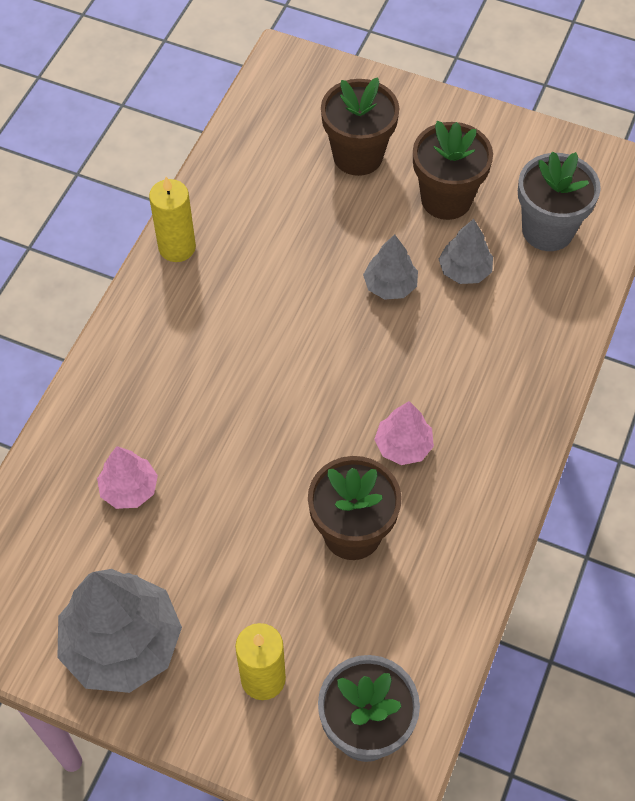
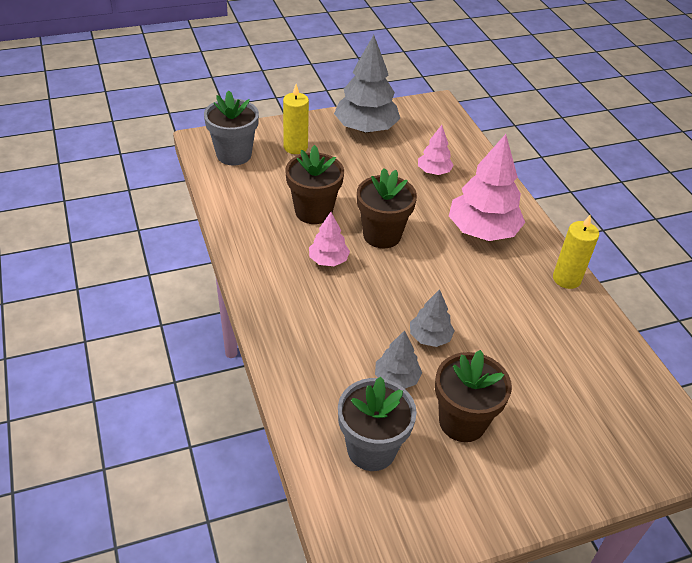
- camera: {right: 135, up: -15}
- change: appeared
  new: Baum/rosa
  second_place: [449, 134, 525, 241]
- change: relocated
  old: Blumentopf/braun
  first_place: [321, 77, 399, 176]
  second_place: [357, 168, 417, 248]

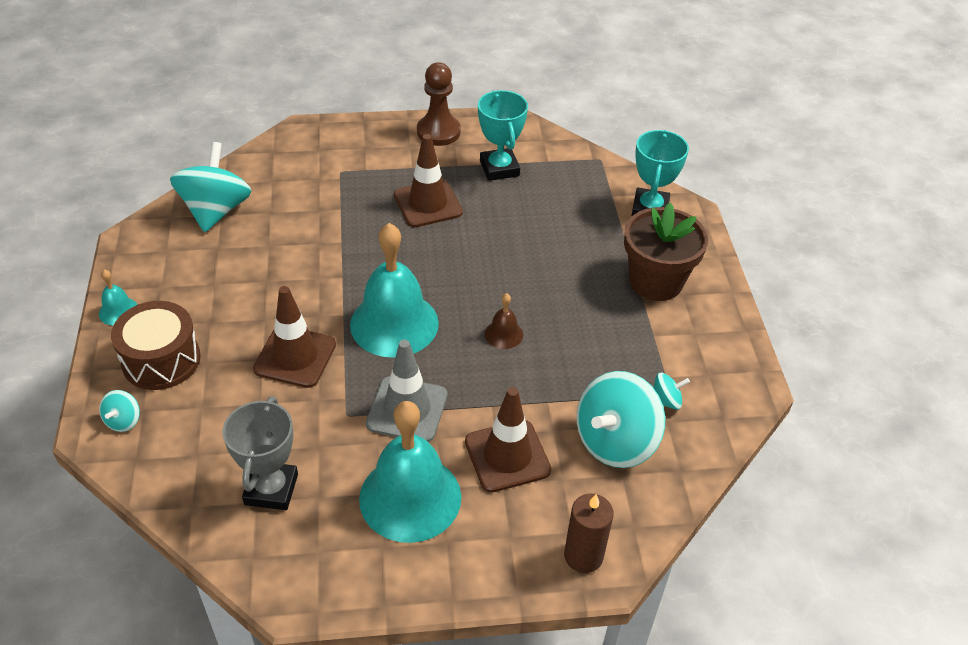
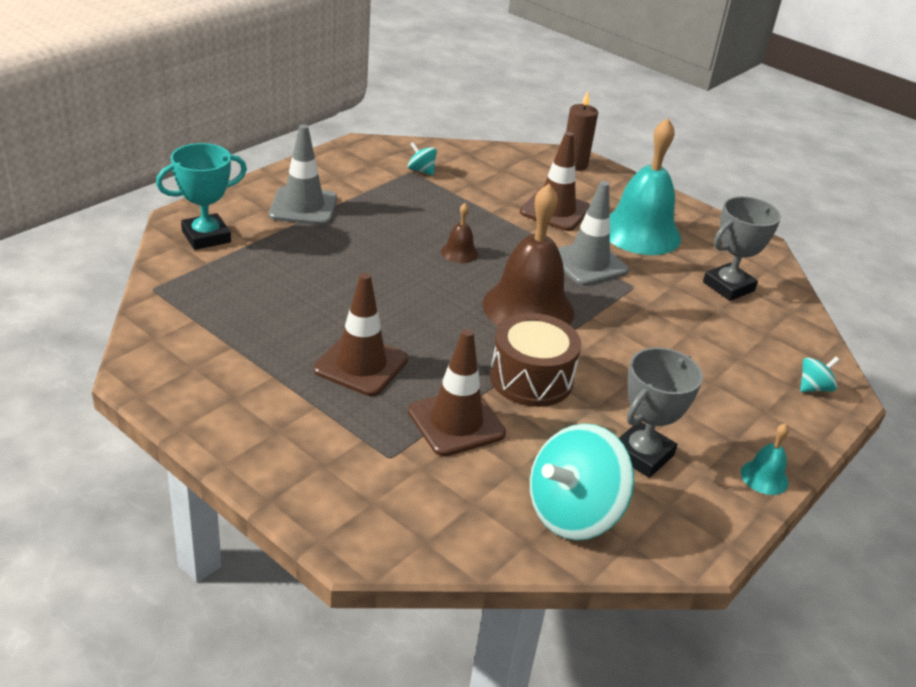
- camera: {right: -135, up: -10}
- change: missing
  old: Bauer/braun
  first_place: [417, 62, 461, 146]
- change: missing
  old: Pokal/türkis
  first_place: [478, 90, 528, 181]
- change: missing
  old: Kreisel/türkis
  first_place: [577, 371, 665, 468]
- change: appeared
  new: Pokal/grau
  second_place: [618, 347, 703, 478]
- change: relocated
  old: Trommel/braun
  first_place: [111, 301, 201, 390]
  second_place: [490, 313, 581, 407]
- change: relocated
  old: Leitkegel/braun
  first_place: [253, 286, 336, 388]
  second_place: [408, 329, 506, 456]
- change: exchanged
  old: Blumentopf/braun
  new: Leitkegel/grau
  first_place: [624, 203, 708, 301]
  second_place: [269, 124, 337, 225]
- change: colour
  old: Glocke/türkis
  new: Glocke/braun
  first_place: [350, 223, 439, 358]
  second_place: [483, 184, 574, 326]

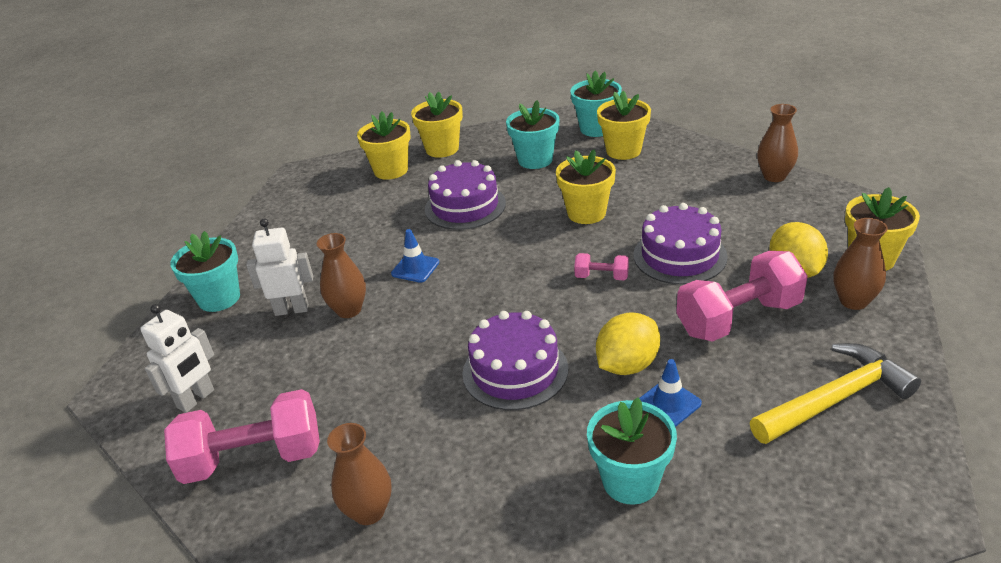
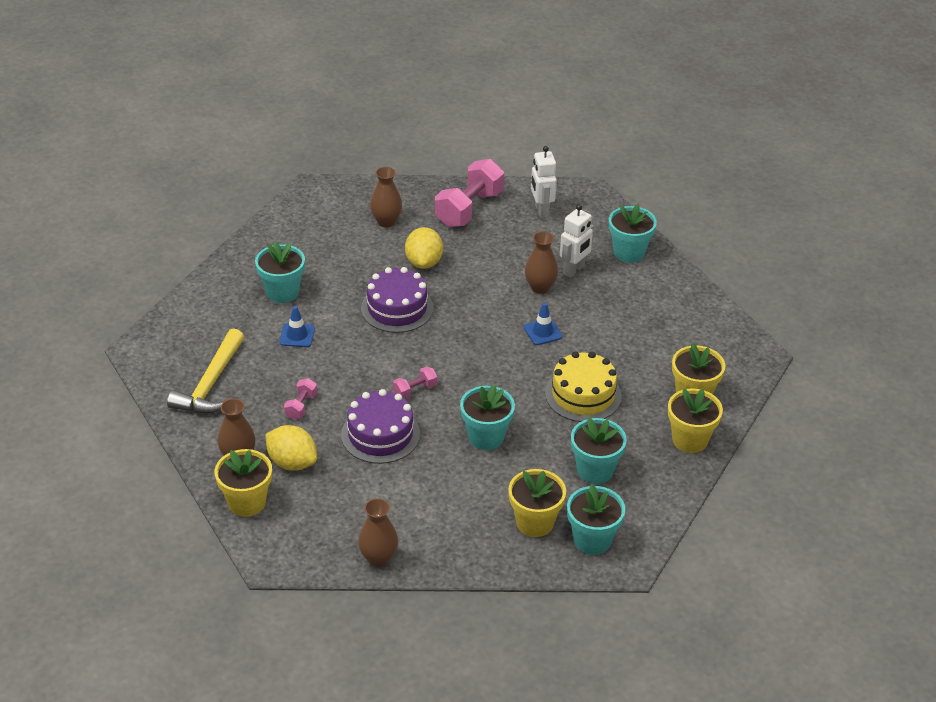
- camera: {right: 130, up: 5}
- change: relocated
  old: Zitrone/gelb
  first_place: [596, 312, 660, 375]
  second_place: [405, 227, 443, 269]
- change: colour
  old: Kuchen/lila
  new: Kuchen/gelb
  first_place: [425, 160, 506, 230]
  second_place: [545, 351, 622, 422]
- change: colour
  old: Blumentopf/gelb
  new: Blumentopf/türkis
  first_place: [556, 149, 616, 224]
  second_place: [460, 384, 515, 450]
- change: size
  old: Hantel/rosa
  first_place: [676, 251, 808, 342]
  second_place: [284, 378, 317, 420]
  factor: 0.47

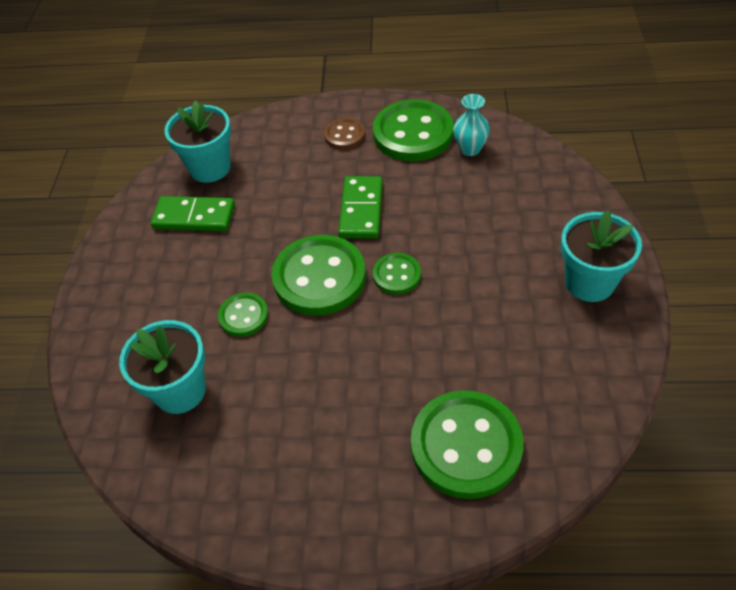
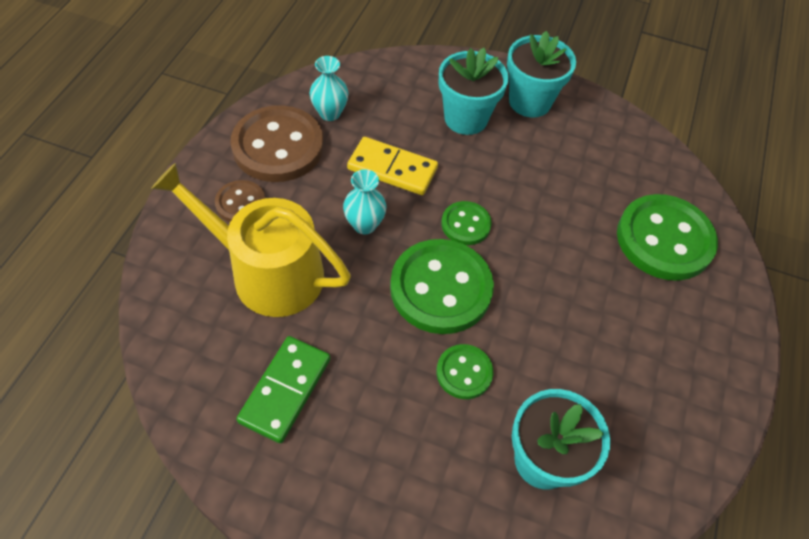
- camera: {right: -80, up: 5}
- change: appeared
  new: Gießkanne/gelb
  second_place: [151, 163, 351, 317]
- change: appeared
  new: Dominostein/gelb
  second_place: [347, 137, 438, 195]
- change: relocated
  old: Blumentopf/türkis
  first_place: [164, 101, 231, 183]
  second_place: [439, 48, 509, 135]
- change: exchanged
  old: Dominostein/grün
  new: Vase/türkis
  first_place: [338, 176, 383, 238]
  second_place: [343, 169, 386, 234]
- change: colour
  old: Knopf/grün
  new: Knopf/braun
  first_place: [373, 99, 454, 161]
  second_place: [230, 105, 324, 182]

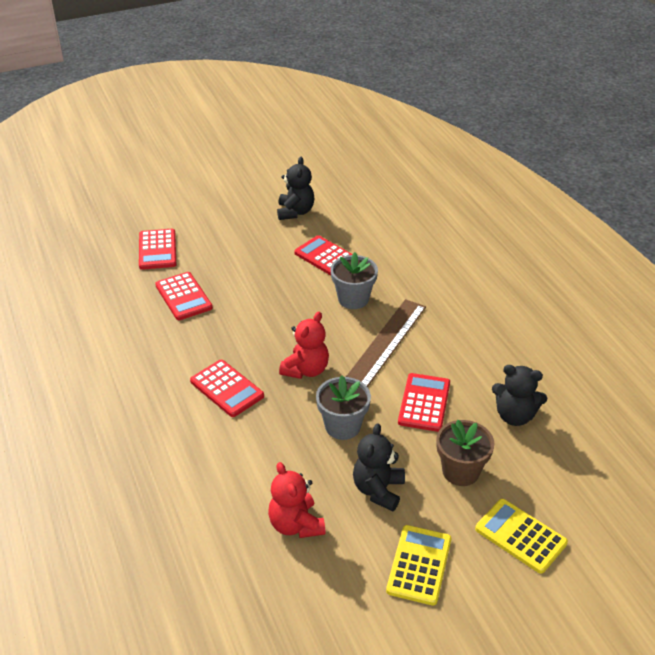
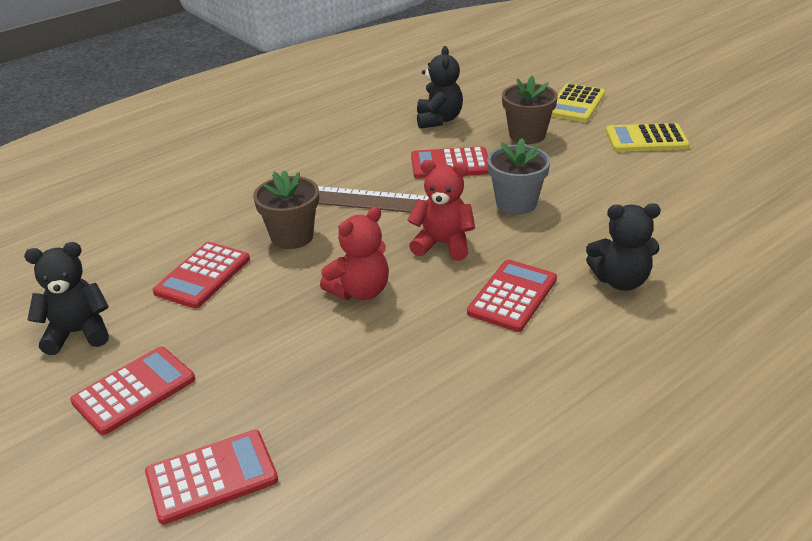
- camera: {right: -105, up: -5}
- change: relocated
  old: Taschenrechner/rot
  first_place: [155, 272, 213, 320]
  second_place: [70, 347, 195, 435]
- change: relocated
  old: Teddybär/rot
  first_place: [268, 462, 326, 538]
  second_place: [320, 207, 389, 300]
- change: relocated
  old: Teddybär/schwarz
  first_place: [353, 423, 405, 511]
  second_place: [586, 203, 661, 291]
- change: colour
  old: Blumentopf/grau
  new: Blumentopf/braun
  first_place: [330, 252, 378, 309]
  second_place: [253, 170, 319, 249]

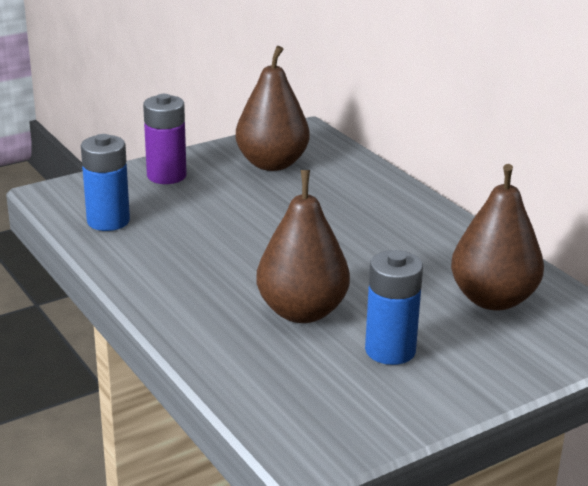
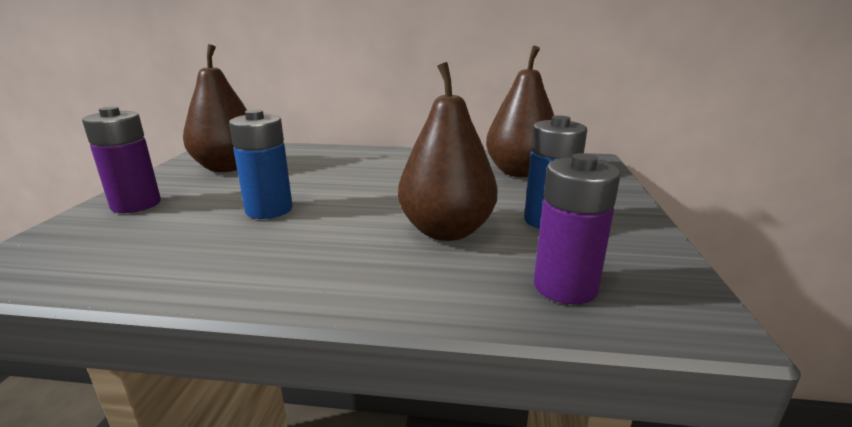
- camera: {right: -50, up: -5}
- change: appeared
  new: Batterie/lila
  second_place: [534, 153, 621, 304]
- change: relocated
  old: Batterie/blau
  first_place: [81, 134, 130, 231]
  second_place: [229, 109, 293, 219]

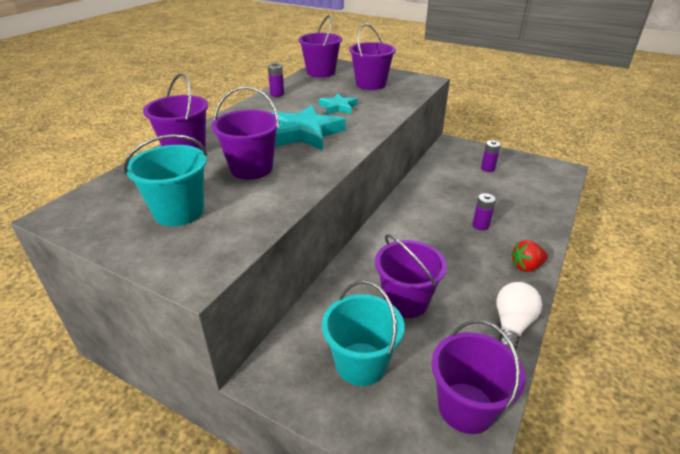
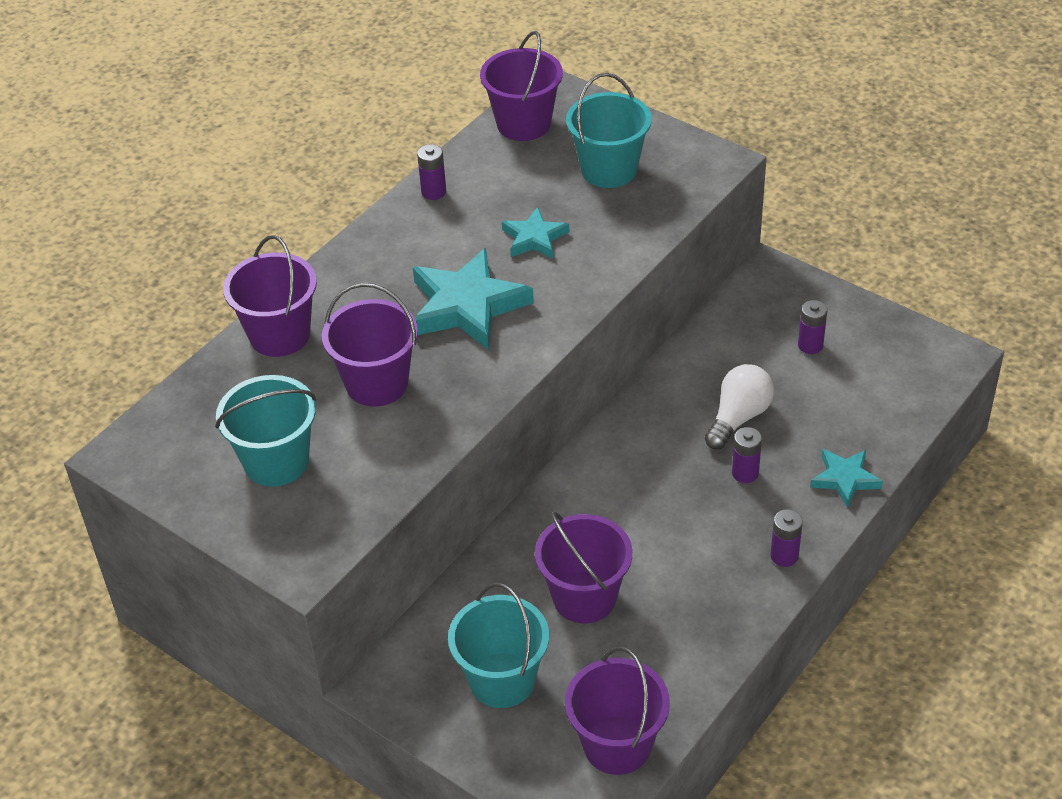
- camera: {right: 10, up: 10}
- change: appeared
  new: Stern/türkis
  second_place: [810, 449, 883, 508]
- change: relocated
  old: Glühbirne/weiß
  first_place: [496, 282, 542, 350]
  second_place: [705, 364, 774, 449]
- change: exchanged
  old: Erdbeere/rot
  new: Batterie/lila
  first_place: [511, 240, 548, 272]
  second_place: [770, 509, 803, 567]
- change: colour
  old: Eimer/lila
  new: Eimer/türkis
  first_place: [349, 23, 396, 90]
  second_place: [566, 73, 652, 188]

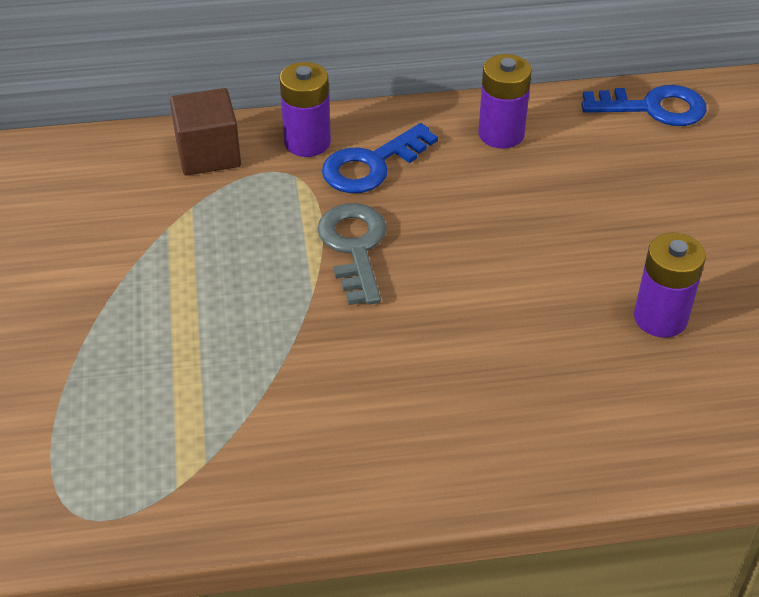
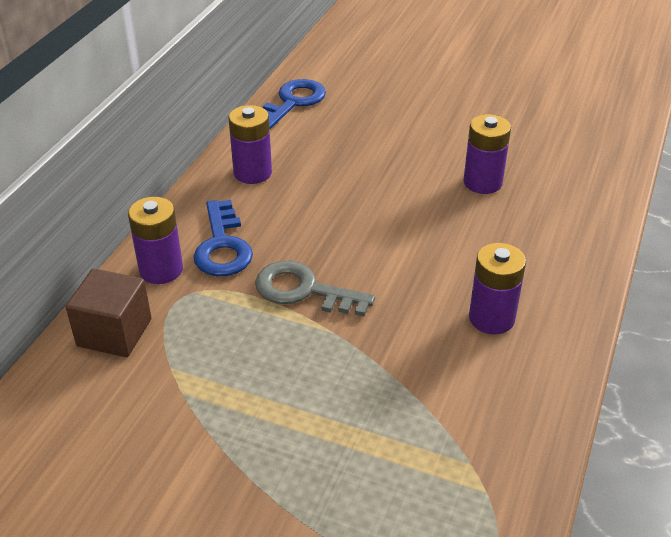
- camera: {right: -60, up: -5}
- change: appeared
  new: Batterie/lila
  second_place: [469, 243, 526, 334]

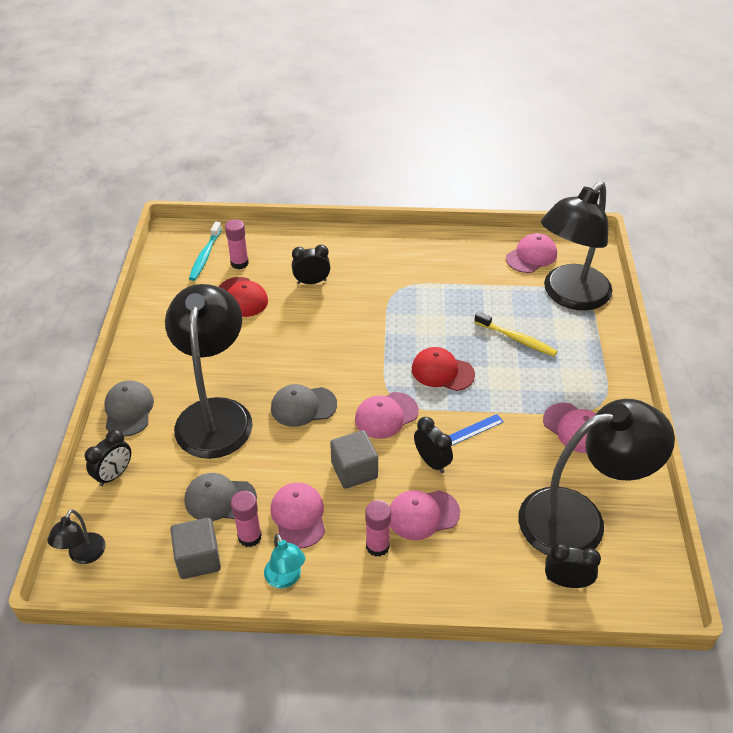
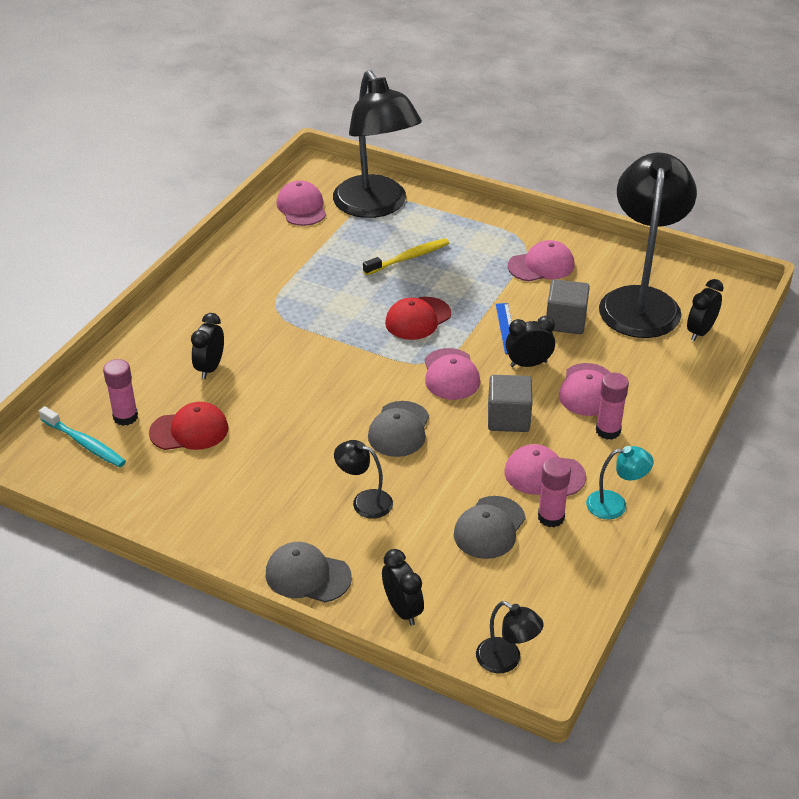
- camera: {right: -65, up: -5}
- change: relocated
  old: Kubus/grau
  first_place: [170, 518, 221, 579]
  second_place: [546, 279, 590, 334]
- change: size
  old: Lampe/schwarz
  first_place: [165, 284, 252, 459]
  second_place: [334, 440, 393, 519]
  factor: 0.42

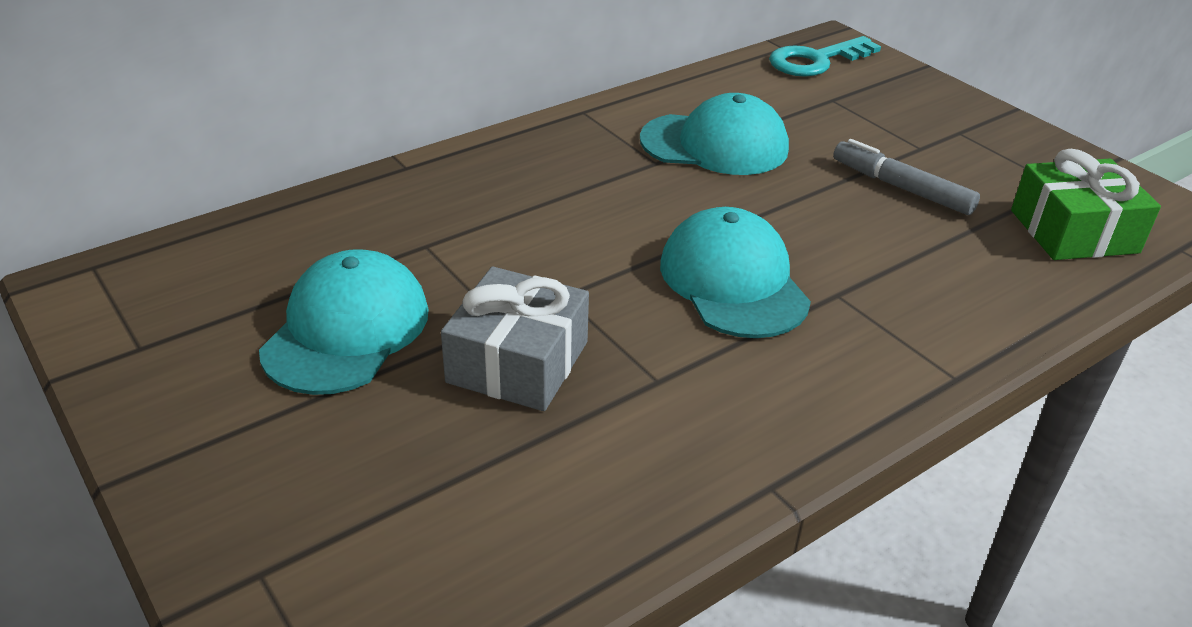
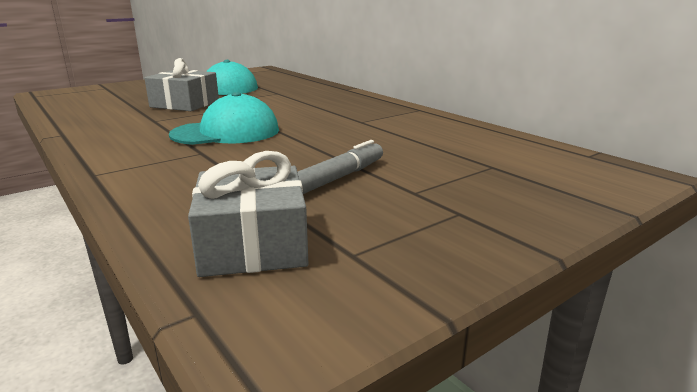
- camera: {right: 90, up: -15}
- change: missing
  old: Kappe/türkis
  first_place: [640, 93, 789, 175]
- change: missing
  old: Schlüssel/türkis
  first_place: [769, 36, 881, 77]
- change: colour
  old: Geschenk/grün
  new: Geschenk/grau
  first_place: [1011, 149, 1161, 260]
  second_place: [188, 151, 308, 277]

